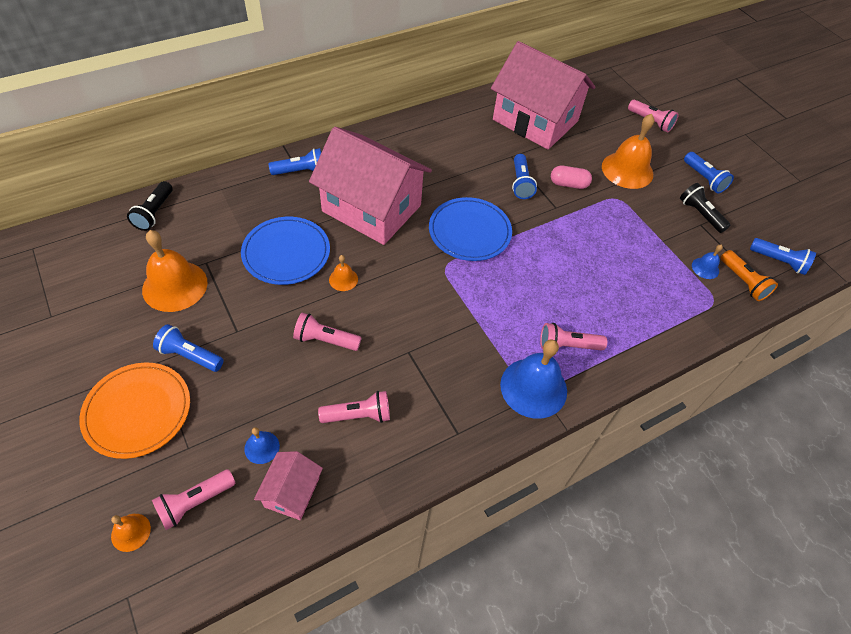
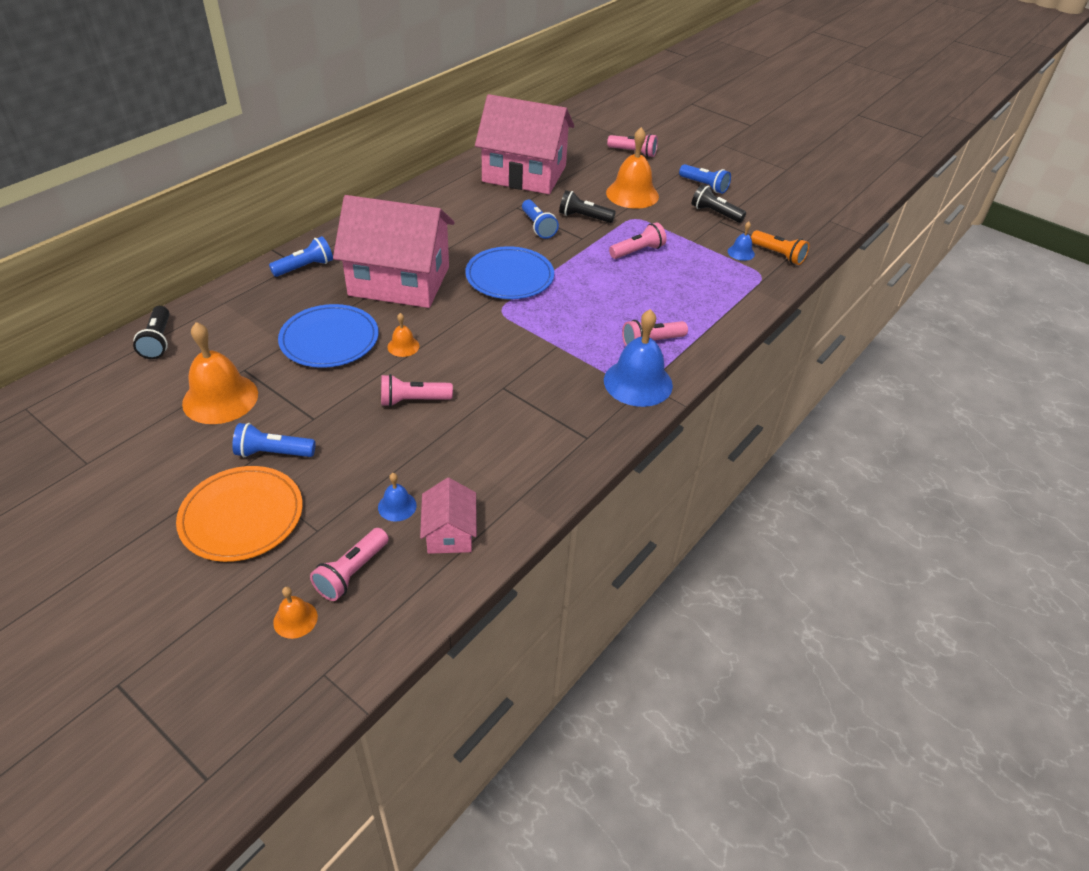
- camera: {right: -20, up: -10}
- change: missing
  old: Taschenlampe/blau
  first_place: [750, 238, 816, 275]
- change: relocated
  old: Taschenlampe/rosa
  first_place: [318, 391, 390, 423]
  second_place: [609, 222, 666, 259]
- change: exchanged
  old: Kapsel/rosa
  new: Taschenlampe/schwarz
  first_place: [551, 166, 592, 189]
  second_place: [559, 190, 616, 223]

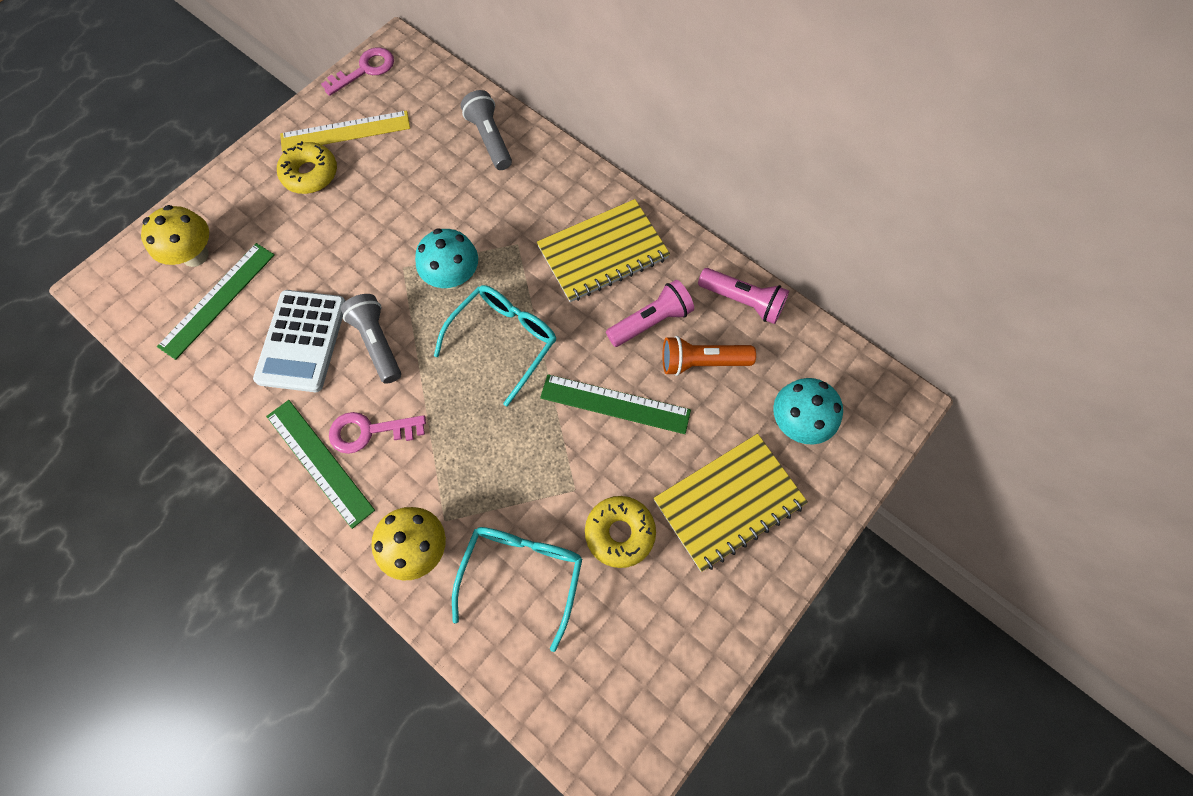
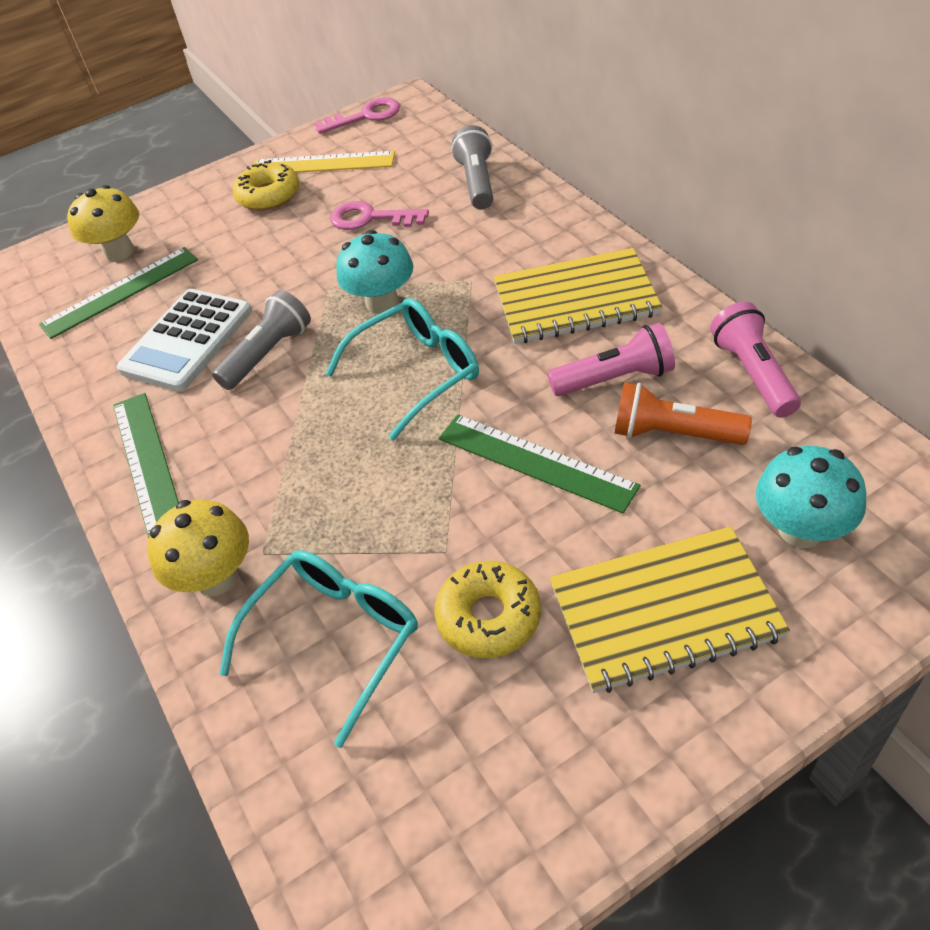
- camera: {right: 25, up: -20}
- change: relocated
  old: Schlüssel/rosa
  first_place: [329, 412, 426, 454]
  second_place: [330, 201, 429, 230]
- change: spun
  old: Taschenlampe/grau
  first_place: [341, 294, 401, 384]
  second_place: [212, 290, 311, 390]
  degrees: 45
- change: spun
  old: Taschenlampe/rosa
  first_place: [698, 268, 789, 324]
  second_place: [710, 302, 801, 418]
  degrees: -150

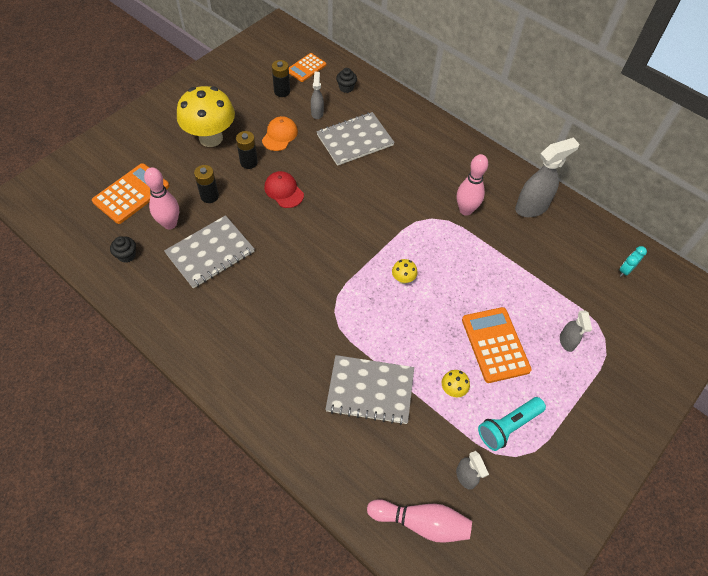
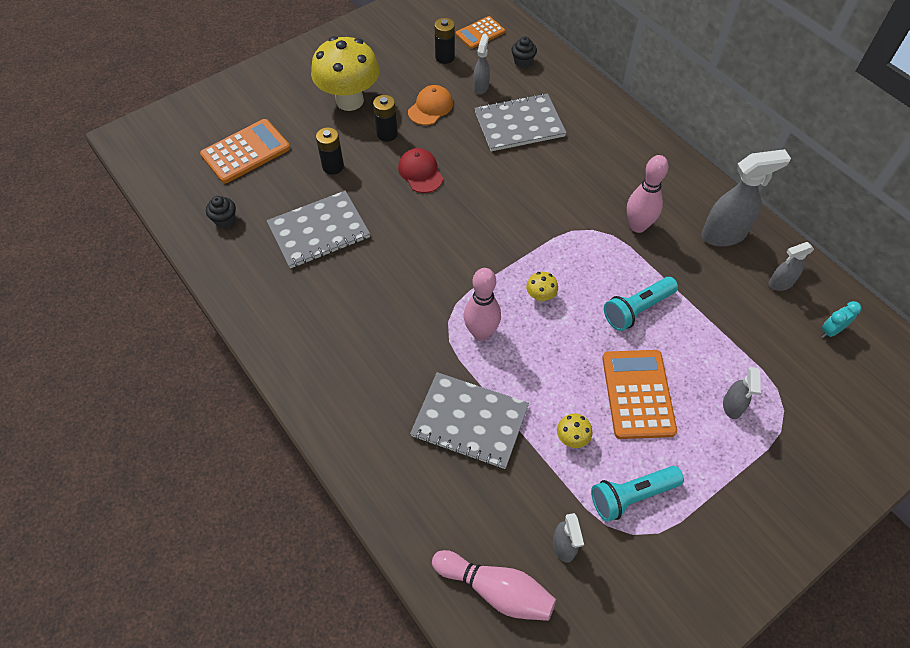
- camera: {right: 15, up: 0}
- change: appeared
  new: Taschenlampe/türkis
  second_place: [604, 277, 678, 331]
- change: appeared
  new: Sprühflasche/grau
  second_place: [768, 242, 814, 291]
- change: relocated
  old: Bowlingkegel/rosa
  first_place: [144, 167, 179, 229]
  second_place: [464, 268, 501, 341]

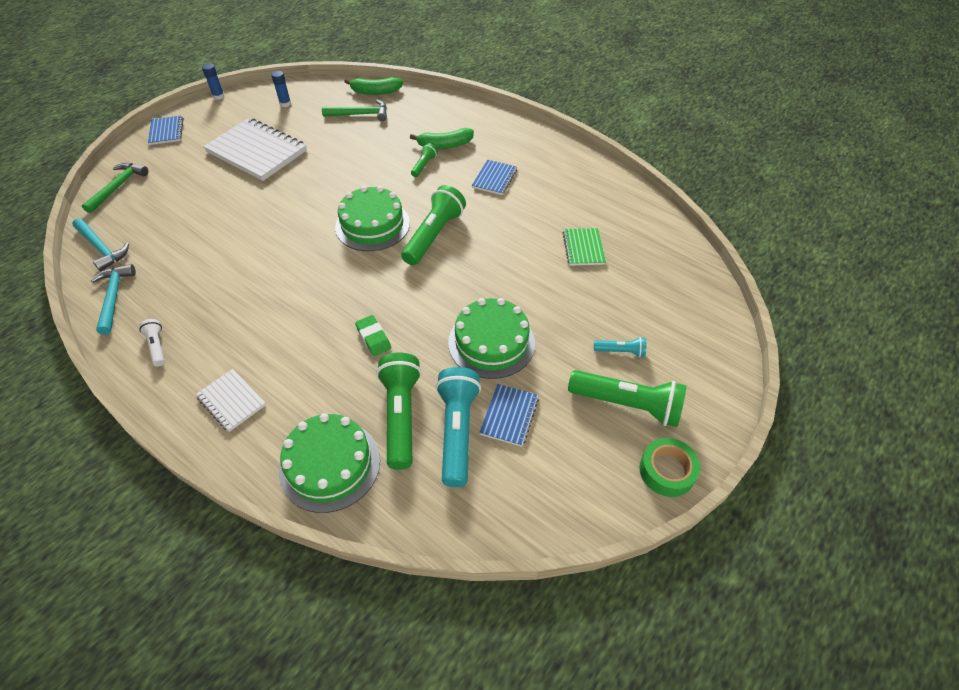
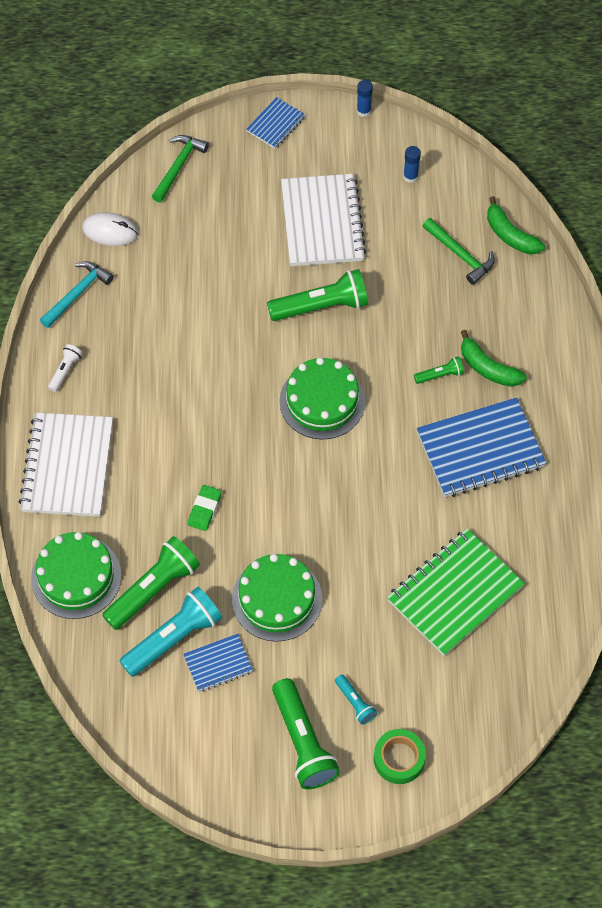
- camera: {right: 50, up: 10}
- change: relocated
  old: Taschenlampe/grün
  first_place: [401, 185, 466, 265]
  second_place: [267, 269, 368, 321]
- change: relocated
  old: Klebeband/grün
  first_place: [639, 438, 700, 497]
  second_place: [374, 729, 426, 784]
- change: exchanged
  old: Hammer/türkis
  new: Computermaus/weiß
  first_place: [72, 218, 129, 271]
  second_place: [82, 212, 138, 246]
- change: spun
  old: Hammer/grün
  first_place: [82, 163, 148, 213]
  second_place: [152, 135, 209, 202]
  degrees: -45
- change: size
  old: Notizbuch/weiß
  first_place: [195, 369, 266, 432]
  second_place: [19, 412, 113, 517]
  factor: 1.96
- change: size
  old: Notizbuch/blau
  first_place: [472, 160, 517, 195]
  second_place: [417, 397, 546, 497]
  factor: 1.96
- change: size
  old: Notizbuch/grün
  first_place: [563, 228, 606, 266]
  second_place: [387, 528, 525, 656]
  factor: 1.96

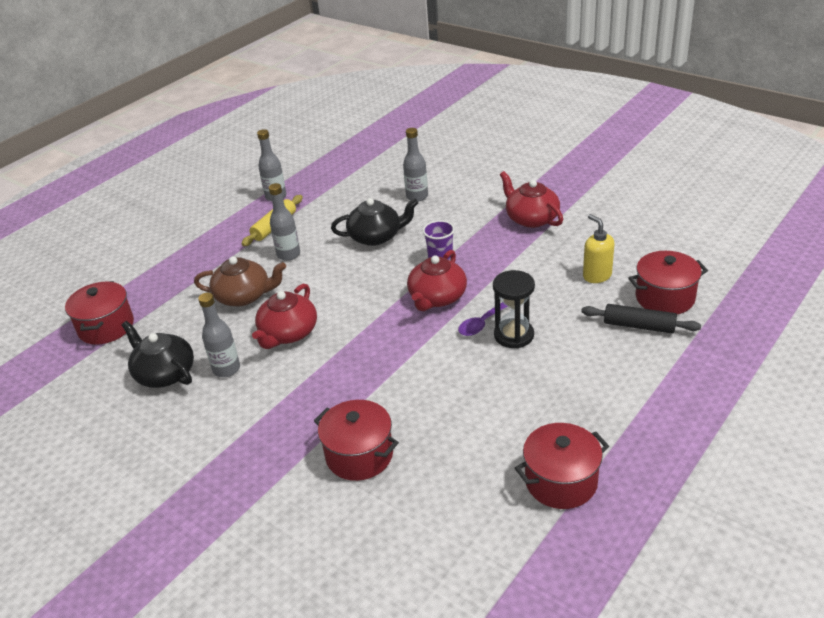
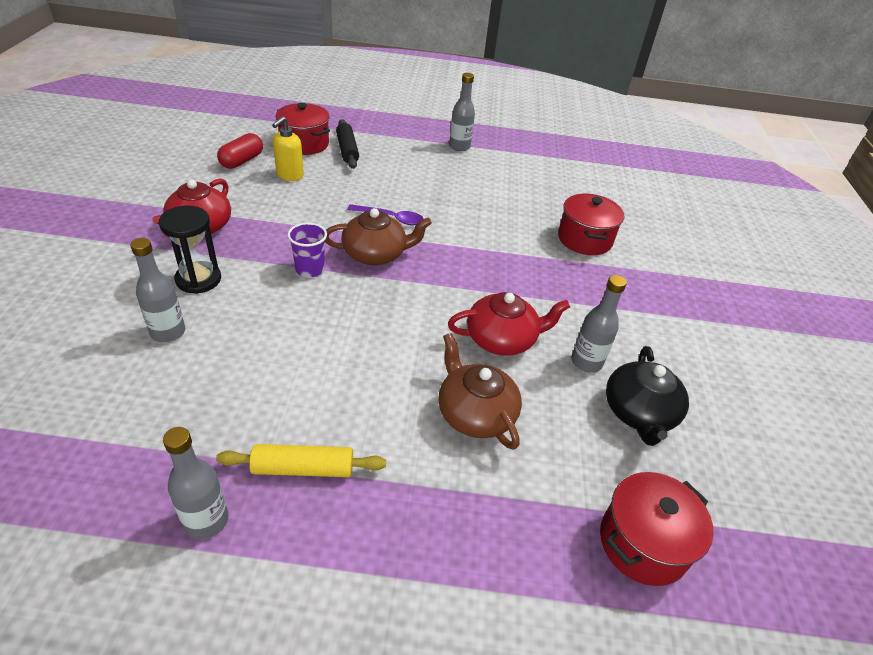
- camera: {right: -130, up: 5}
- change: missing
  old: Teekanne/schwarz
  first_place: [331, 198, 418, 246]
- change: missing
  old: Kochtopf/rot
  first_place: [515, 423, 609, 509]
- change: appeared
  new: Kapsel/rot
  second_place: [217, 133, 263, 169]
- change: relocated
  old: Flasche/grau
  first_place: [269, 183, 300, 261]
  second_place: [449, 73, 475, 151]
- change: relocated
  old: Sanduhr/schwarz
  first_place: [493, 270, 535, 348]
  second_place: [159, 205, 221, 294]
- change: colour
  old: Teekanne/rot
  new: Teekanne/braun
  first_place: [407, 250, 467, 311]
  second_place: [325, 208, 432, 265]

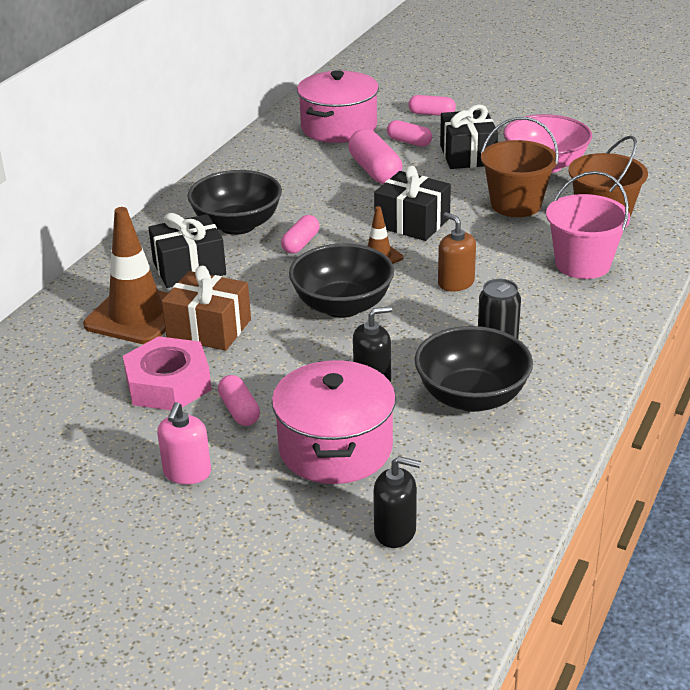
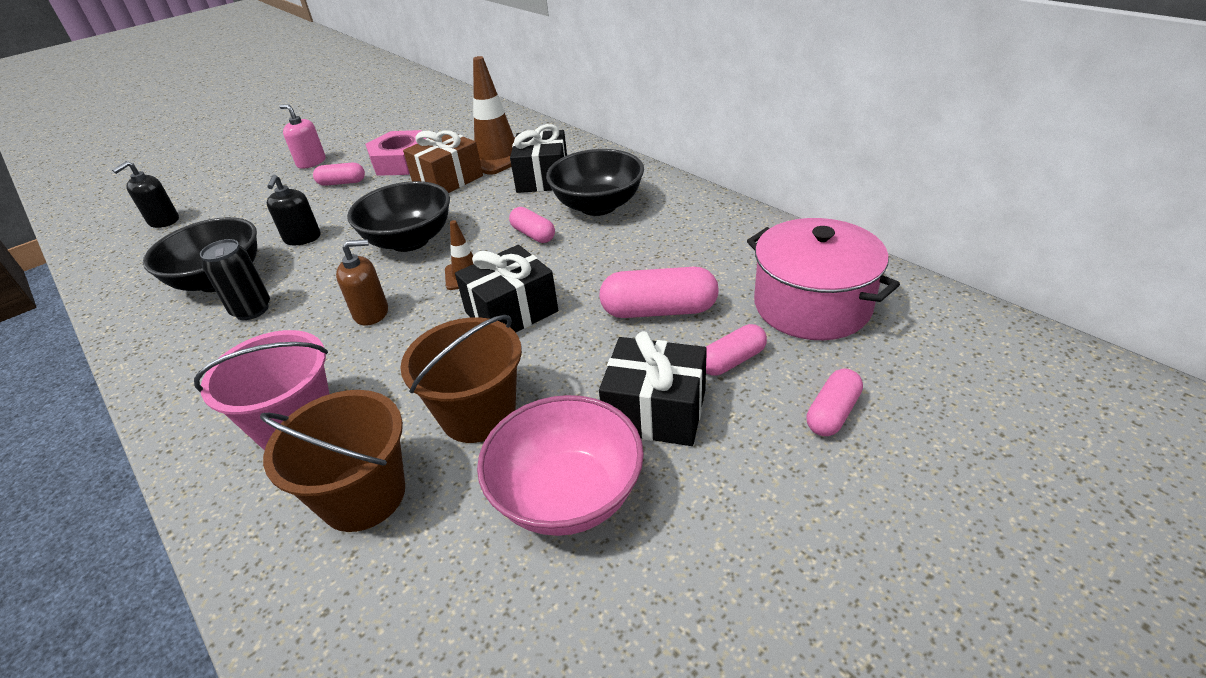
- camera: {right: 115, up: 5}
- change: missing
  old: Kochtopf/rosa
  first_place: [272, 360, 396, 484]

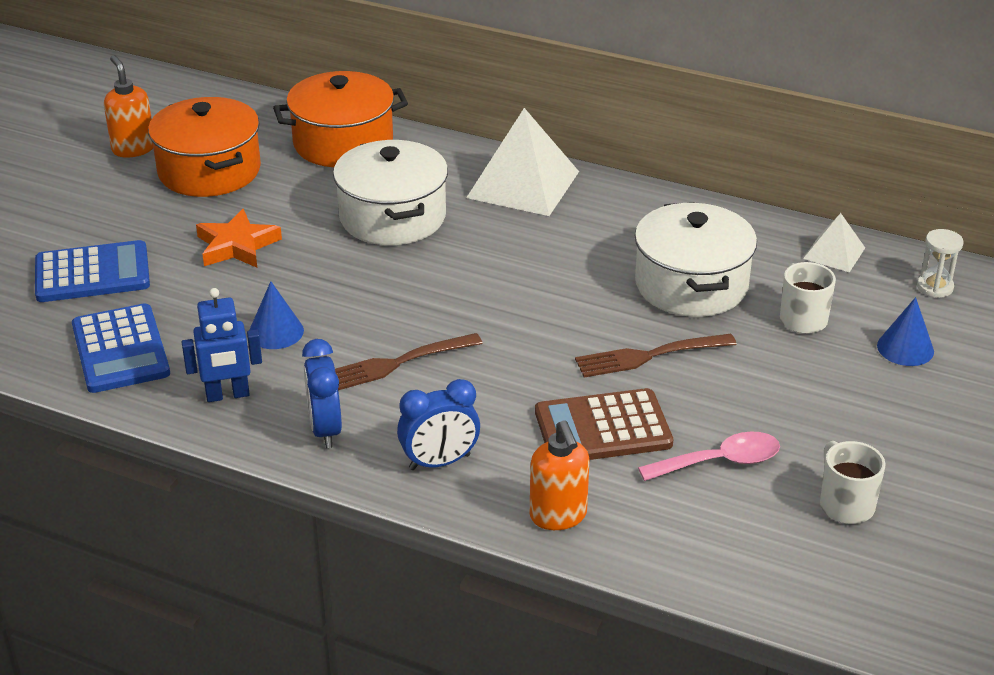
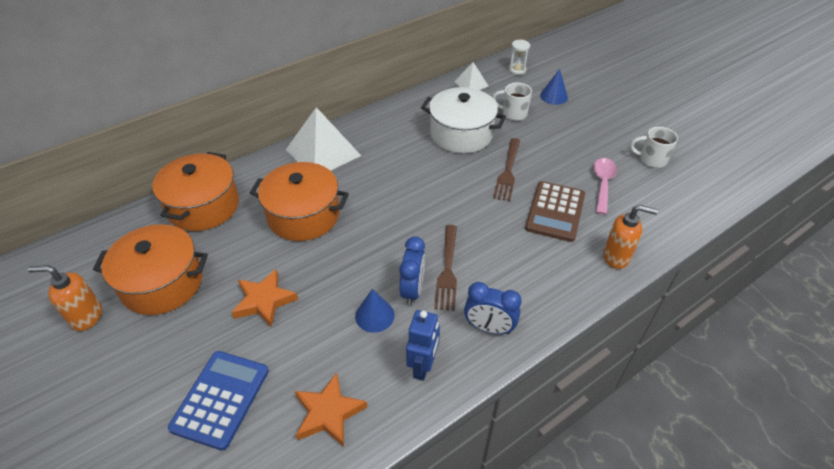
- camera: {right: -60, up: 10}
- change: relocated
  old: Wecker/blau
  first_place: [397, 379, 480, 470]
  second_place: [399, 236, 425, 305]
- change: exchanged
  old: Taschenrechner/blau
  new: Stern/orange
  first_place: [72, 303, 170, 393]
  second_place: [295, 373, 367, 447]
- change: colour
  old: Kochtopf/weiß
  new: Kochtopf/orange
  first_place: [333, 140, 448, 245]
  second_place: [250, 162, 349, 241]

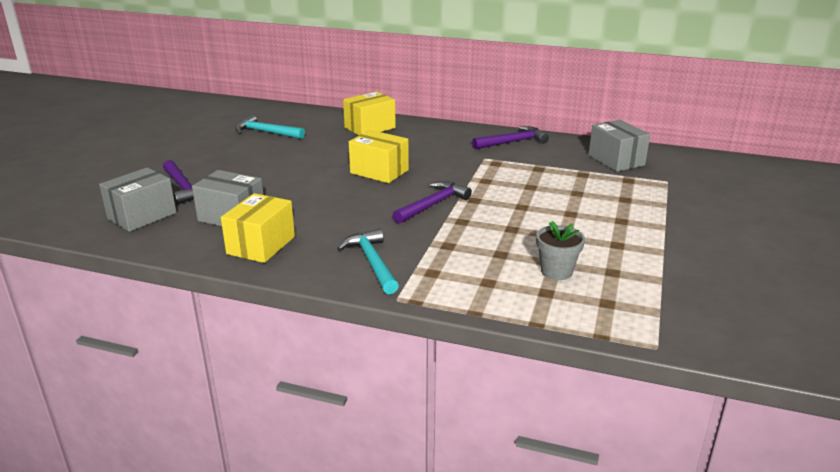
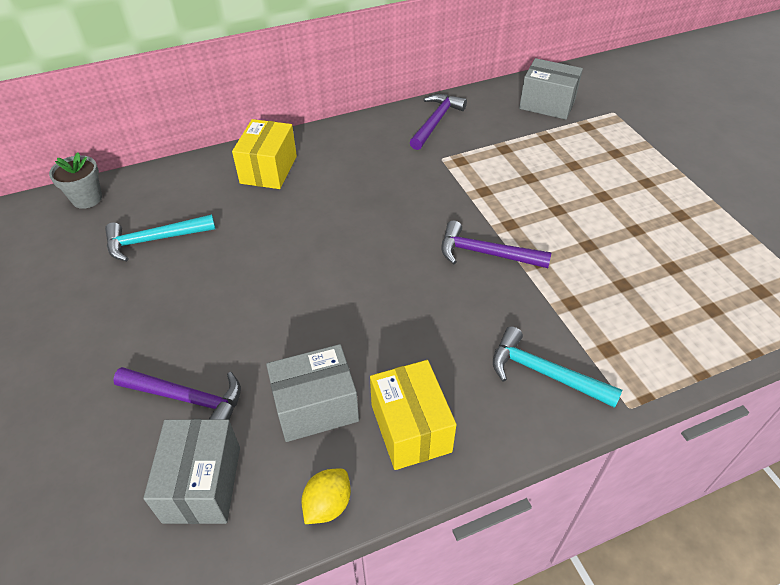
- camera: {right: -40, up: 20}
- change: missing
  old: Schachtel/gelb
  first_place: [349, 130, 409, 183]
- change: appeared
  new: Zitrone/gelb
  second_place: [301, 469, 351, 524]
- change: relocated
  old: Blumentopf/grau
  first_place: [536, 221, 585, 280]
  second_place: [49, 152, 102, 209]
- change: spun
  old: Hammer/lila
  first_place: [393, 181, 472, 224]
  second_place: [441, 220, 551, 268]
  degrees: -75

